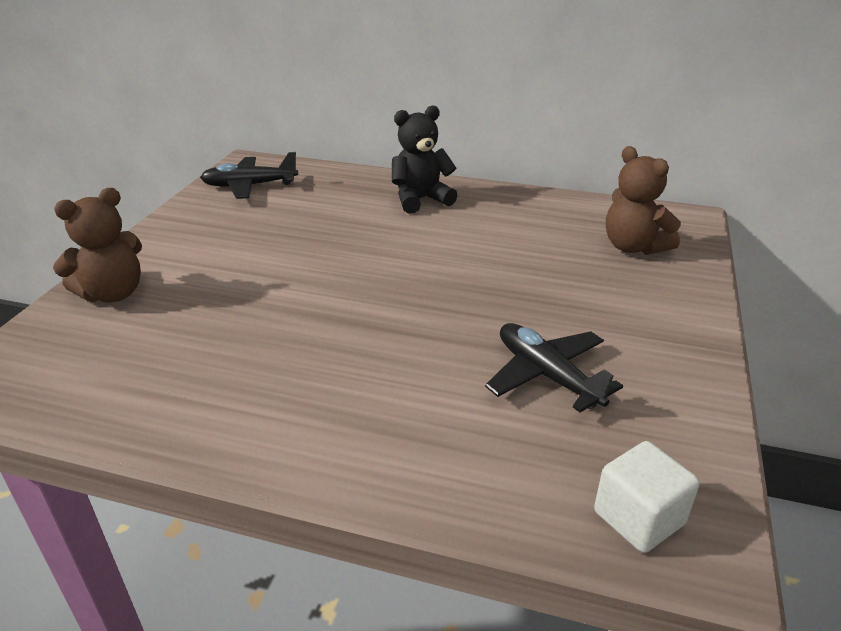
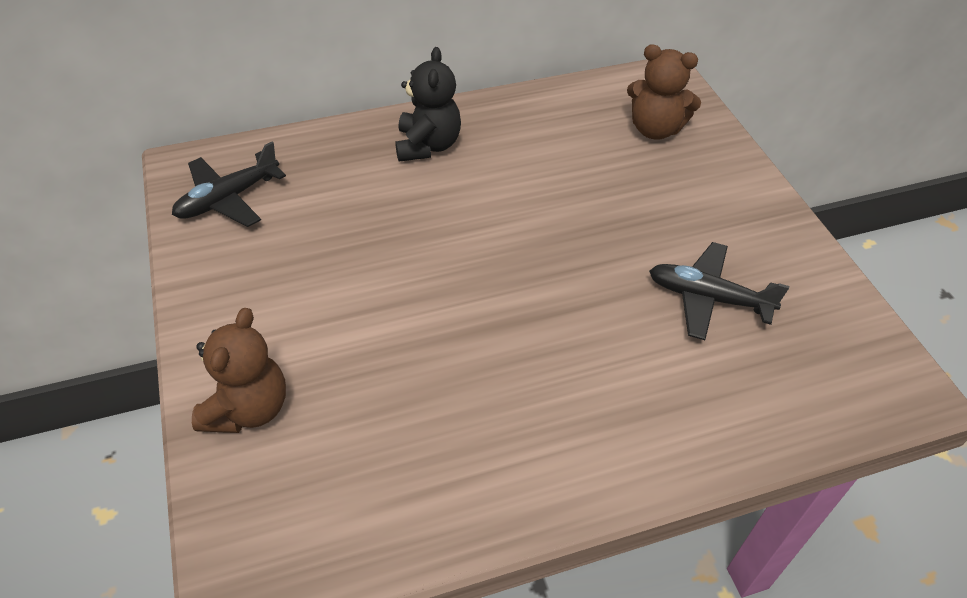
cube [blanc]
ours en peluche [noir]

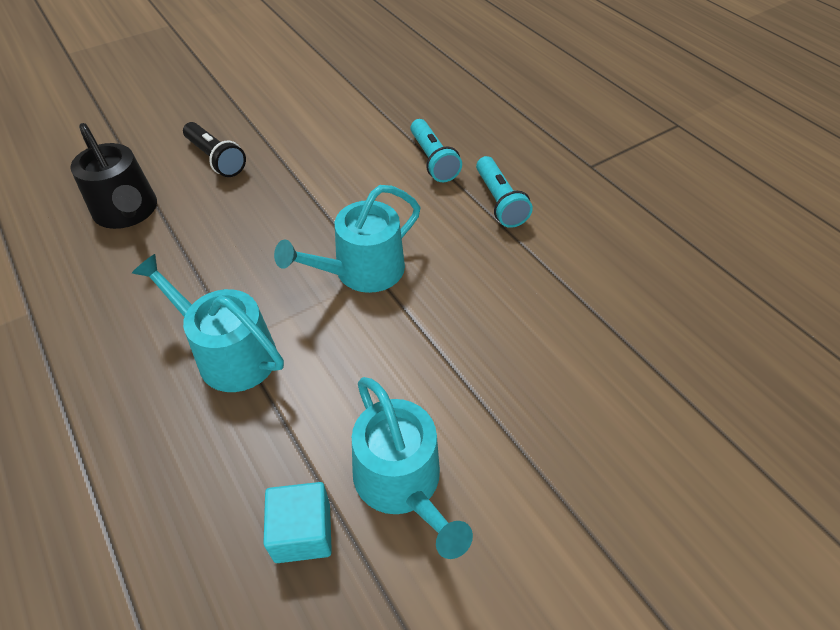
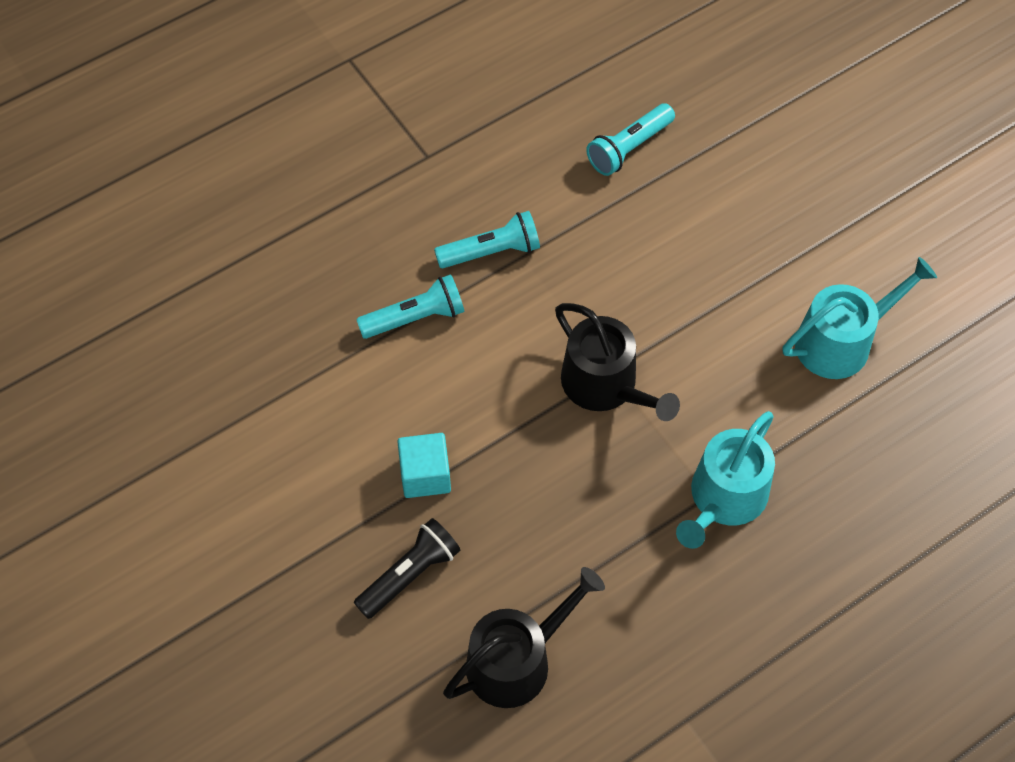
lampe de poche [turquoise] (no. 3 from left)
cube [turquoise]
arrosoir [noir] (no. 2 from left)

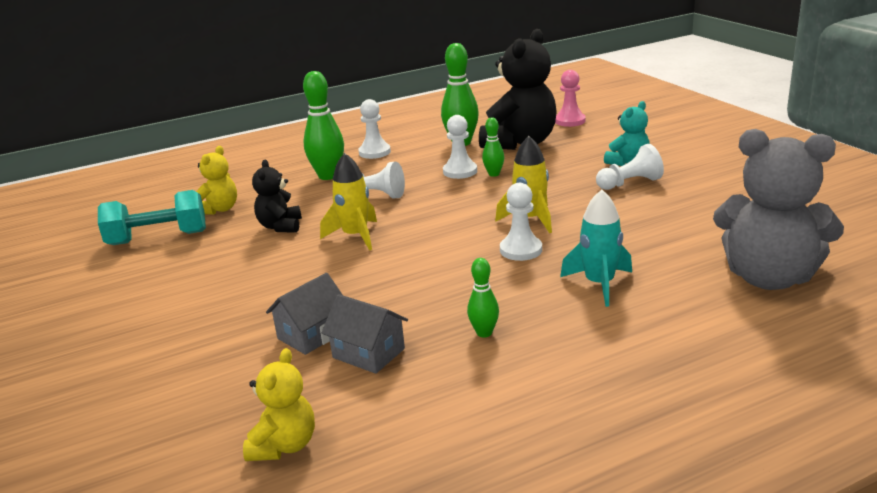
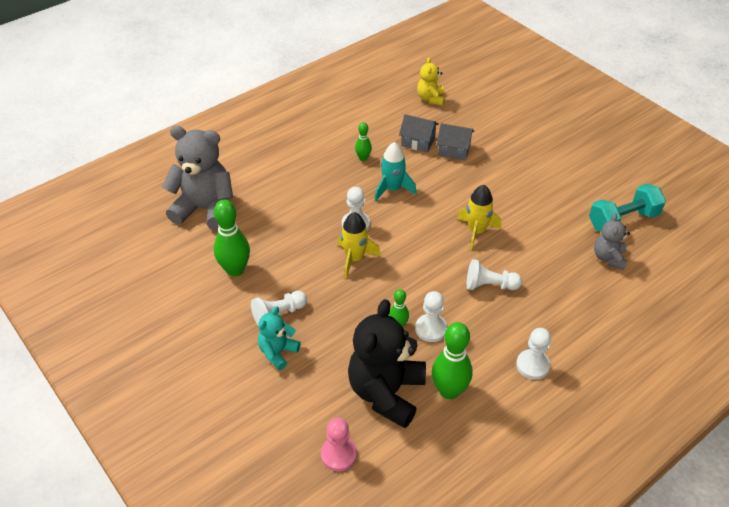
ours en peluche [noir] (no. 1 from left in the first image)
quille [vert] (no. 1 from left)
fusée [turquoise]
ours en peluche [gris] (no. 2 from left)
maison [gris] (no. 2 from left)

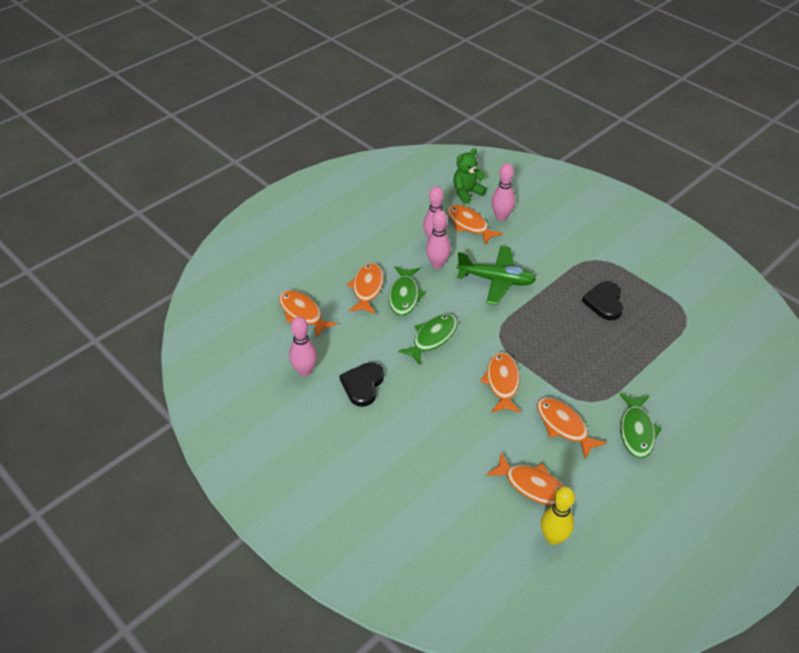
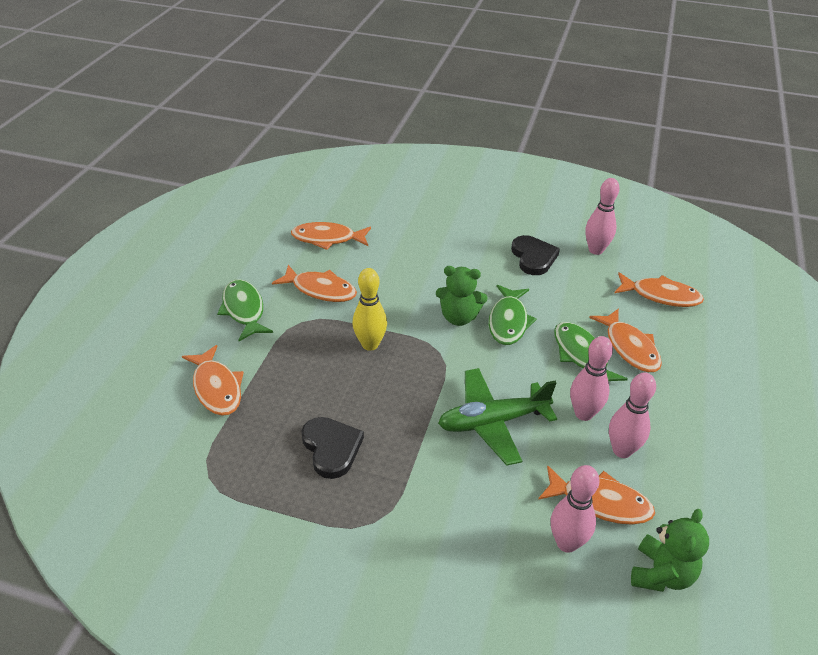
ours en peluche [vert] (no. 1 from left)
poisson [orange] (no. 1 from left)
quille [jaune]

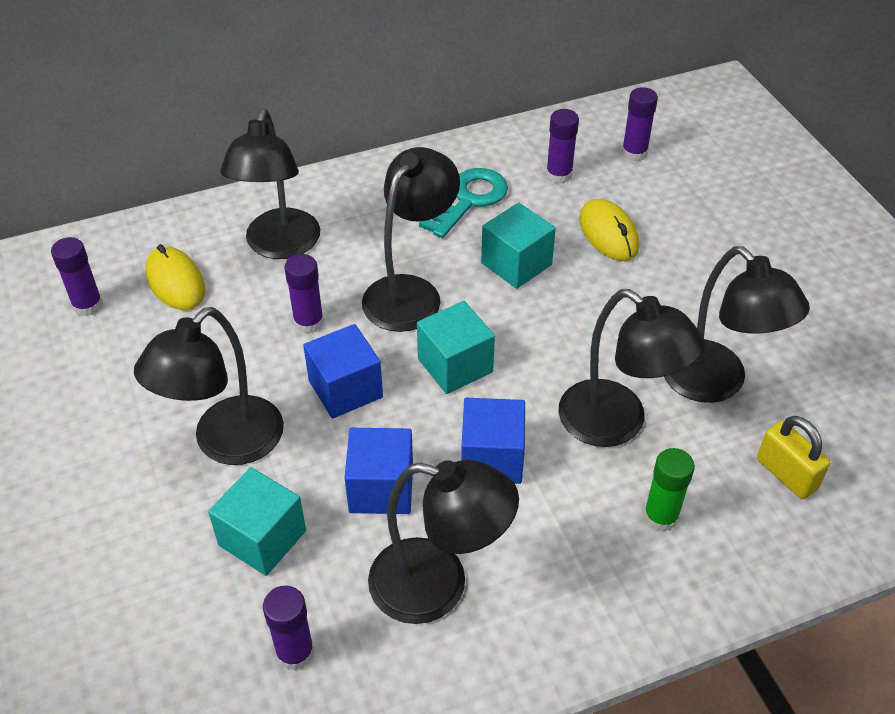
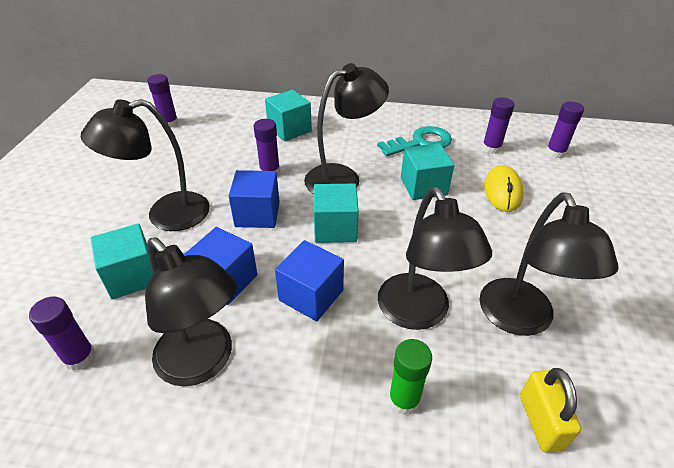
souris [jaune] (no. 1 from left in the first image)
cube [turquoise] (no. 2 from left)

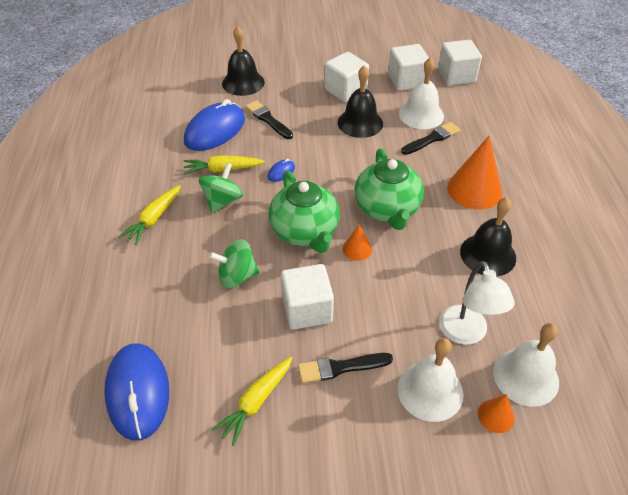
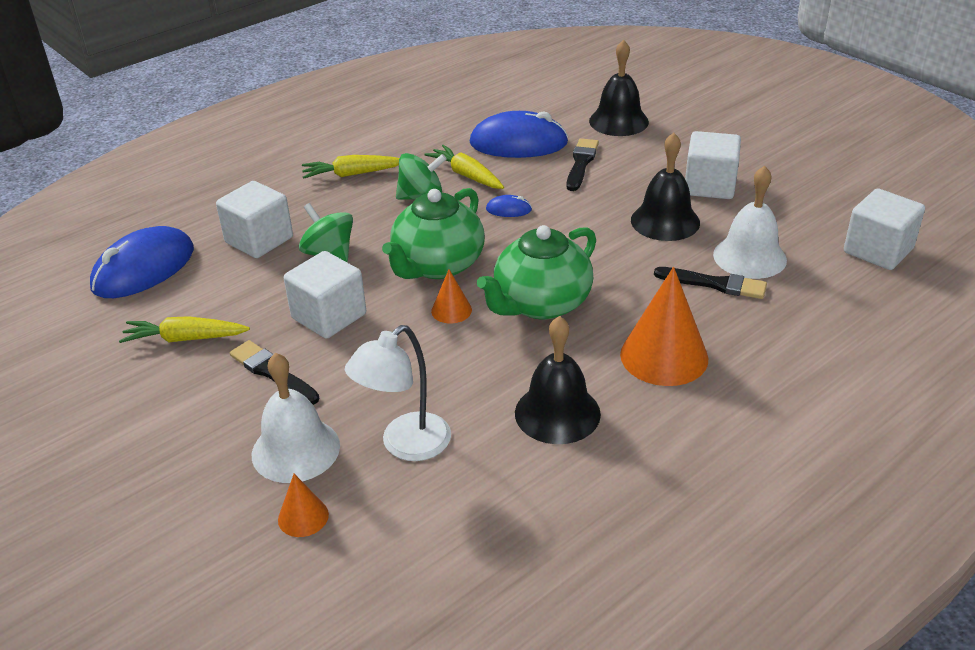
cloche [blanc] (no. 3 from left in the first image)
cube [blanc] (no. 1 from left)

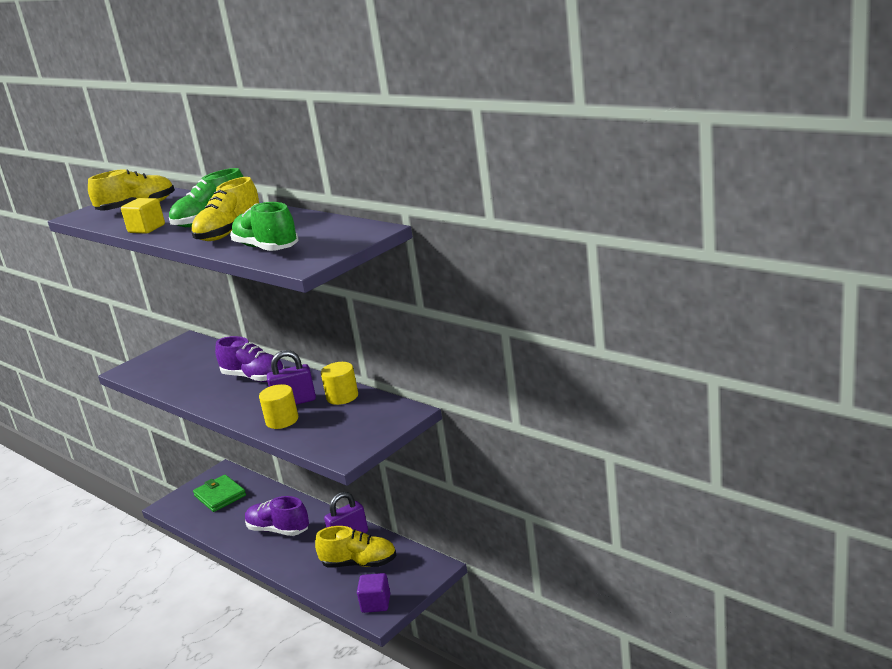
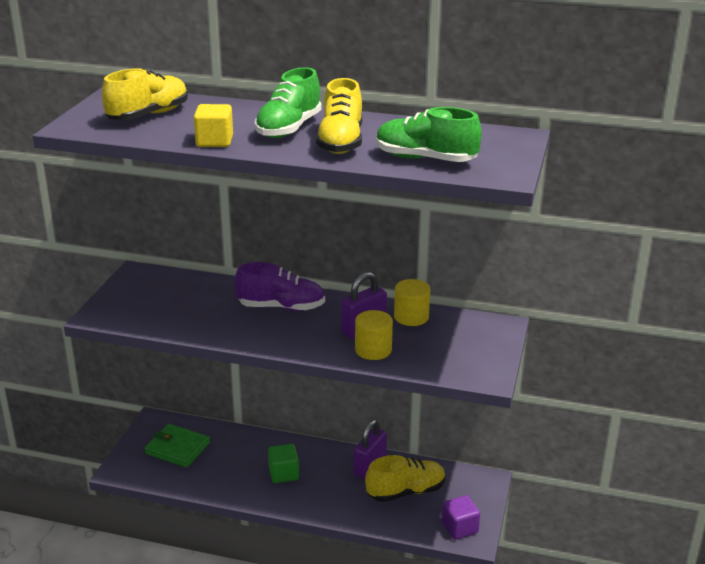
cube [vert]

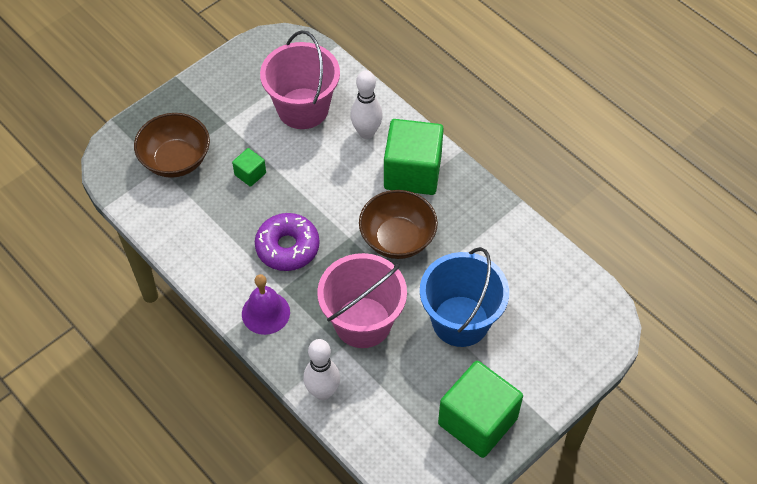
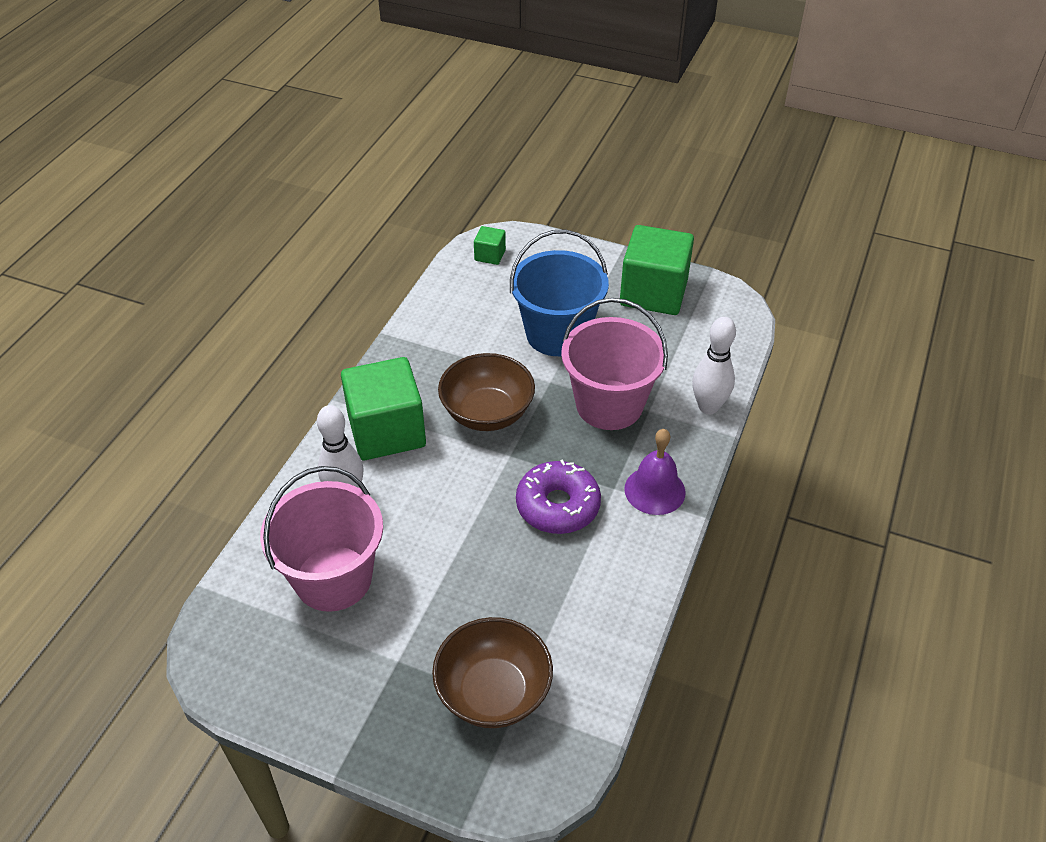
cube [vert] (no. 2 from left)

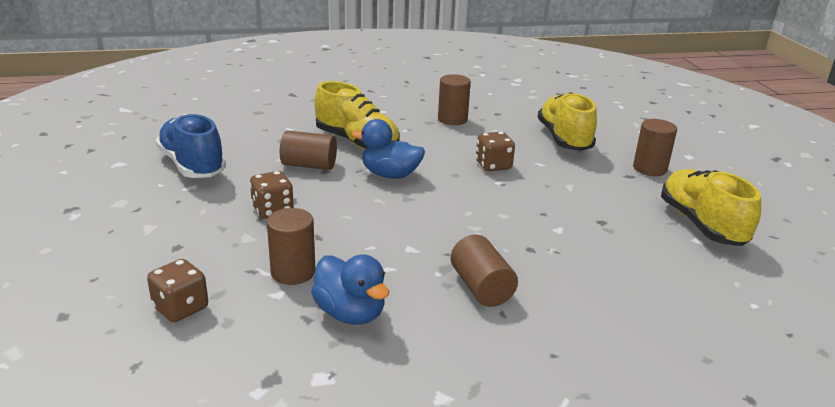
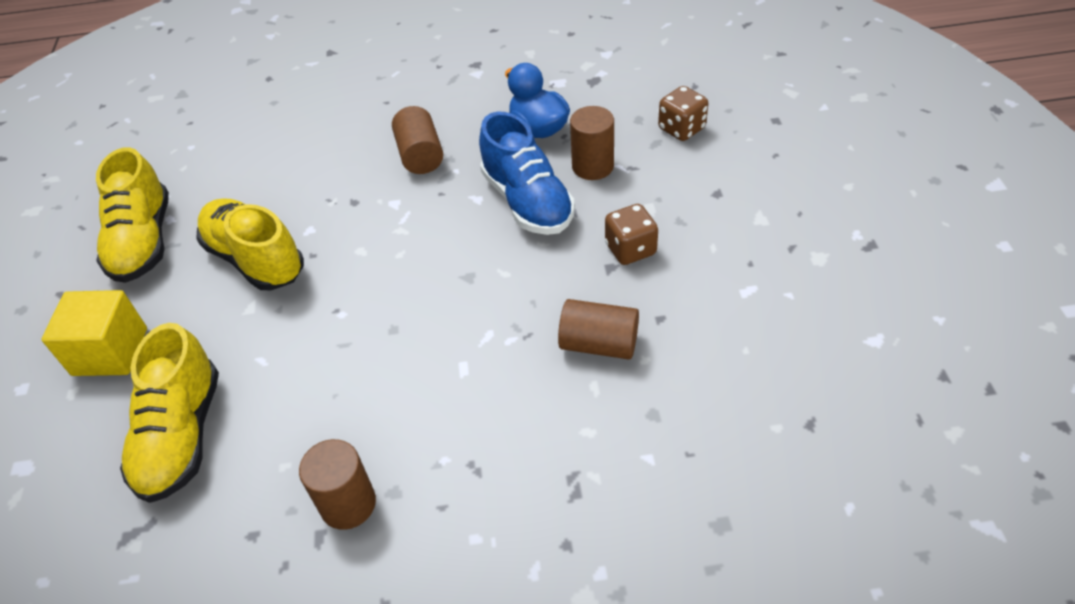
canard [bleu] (no. 2 from left in the first image)
dé [marron] (no. 3 from left in the first image)
chaussure [bleu]
chaussure [jaune] (no. 3 from left)
cube [jaune]

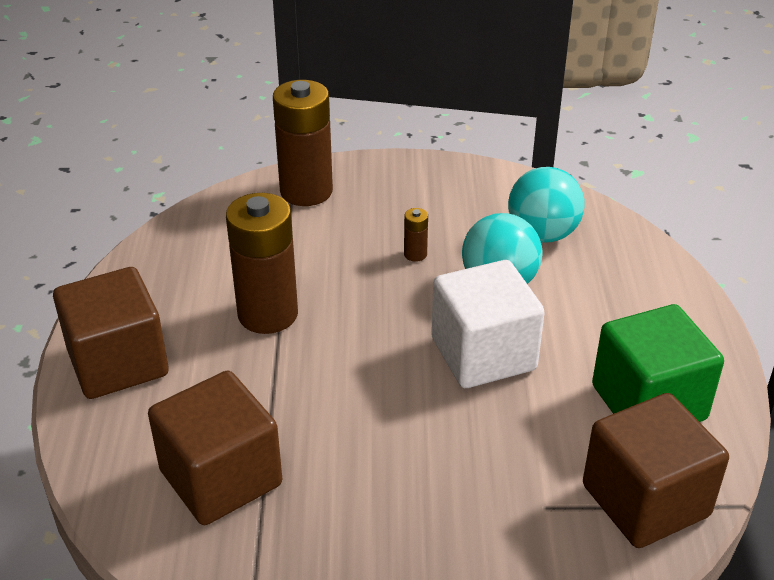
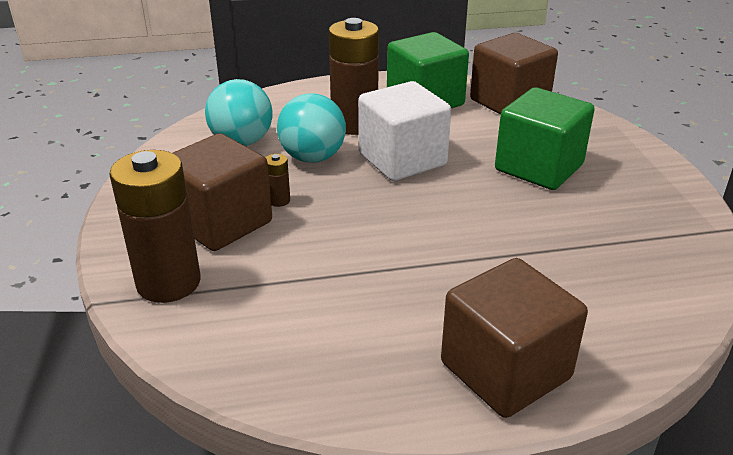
cube [vert] (no. 2 from left)
cube [marron] (no. 1 from left)
pile [marron] (no. 3 from left)

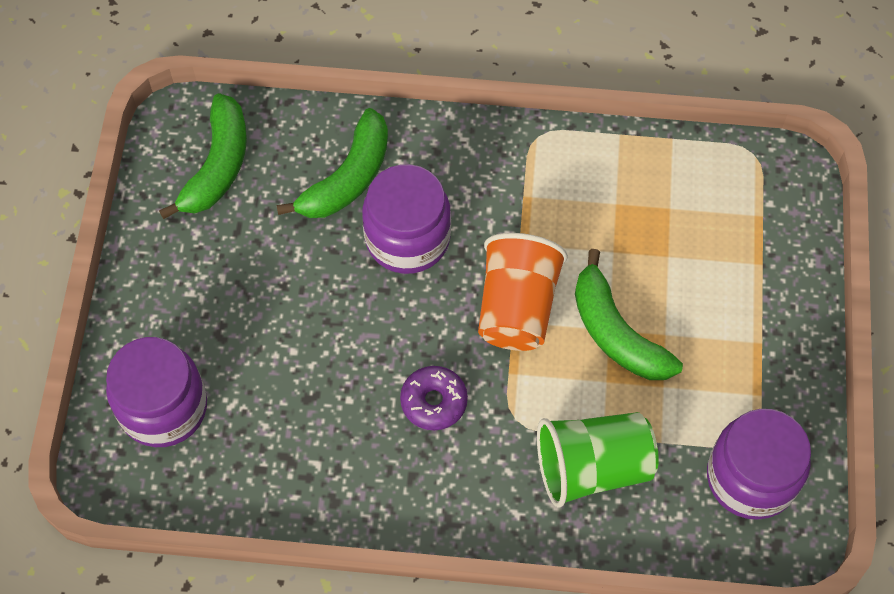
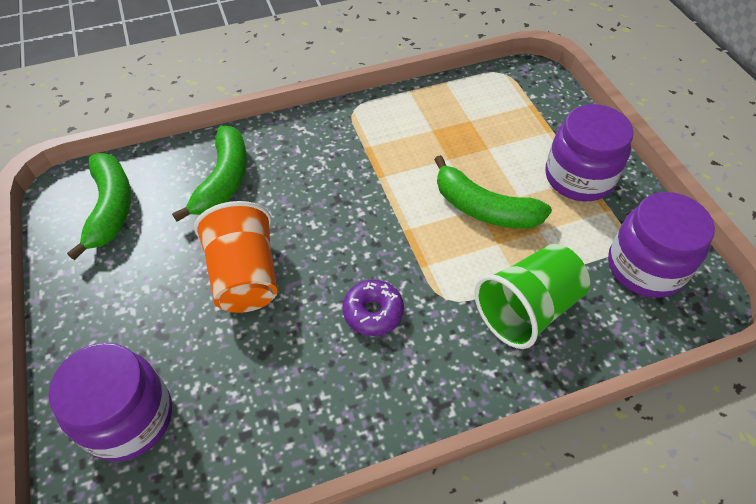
bocal [violet] (no. 2 from left)
gobelet [orange]

